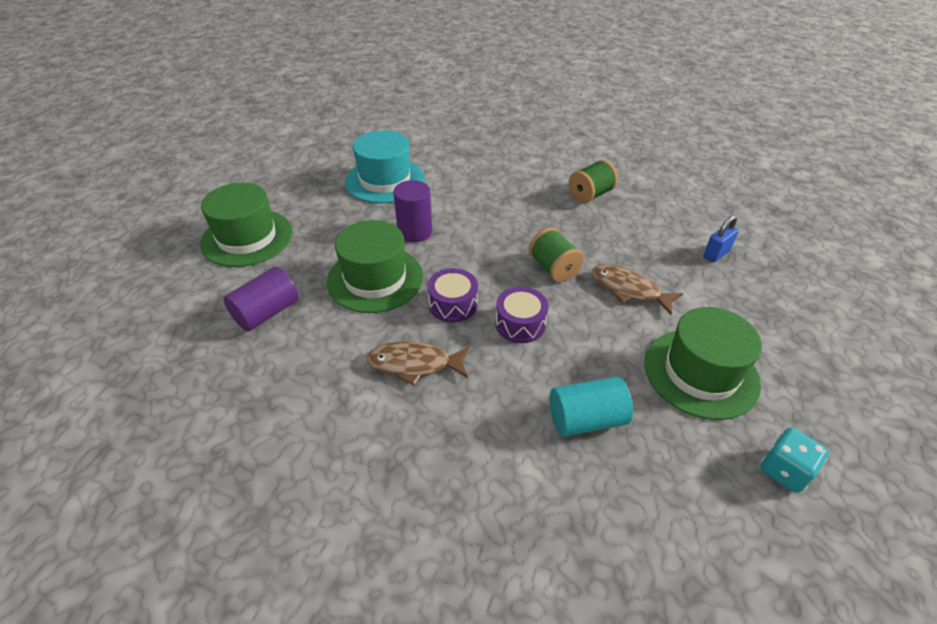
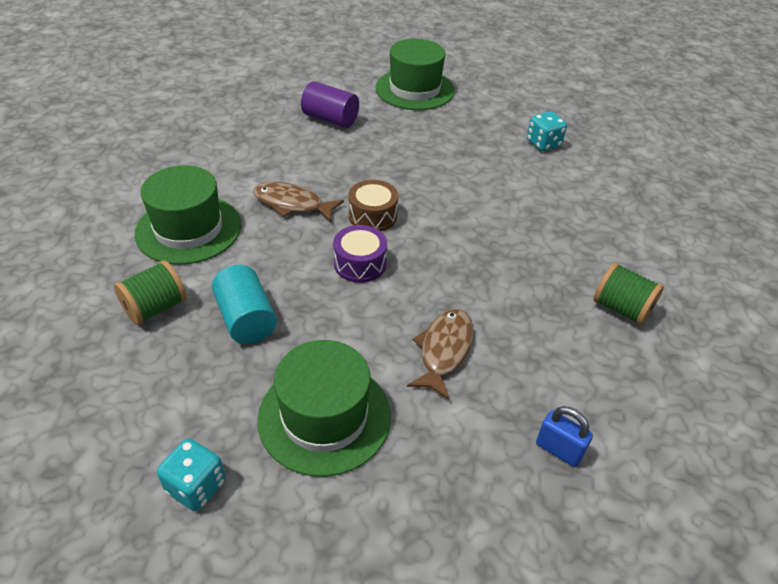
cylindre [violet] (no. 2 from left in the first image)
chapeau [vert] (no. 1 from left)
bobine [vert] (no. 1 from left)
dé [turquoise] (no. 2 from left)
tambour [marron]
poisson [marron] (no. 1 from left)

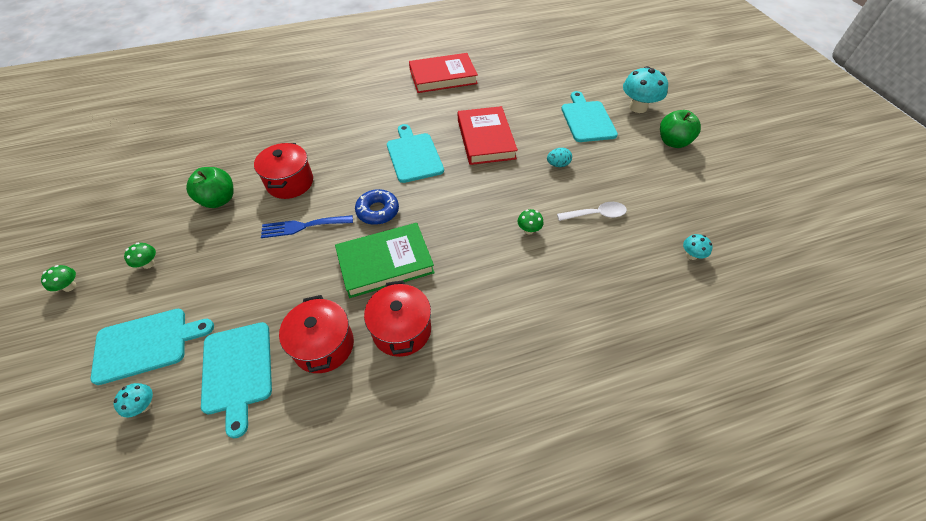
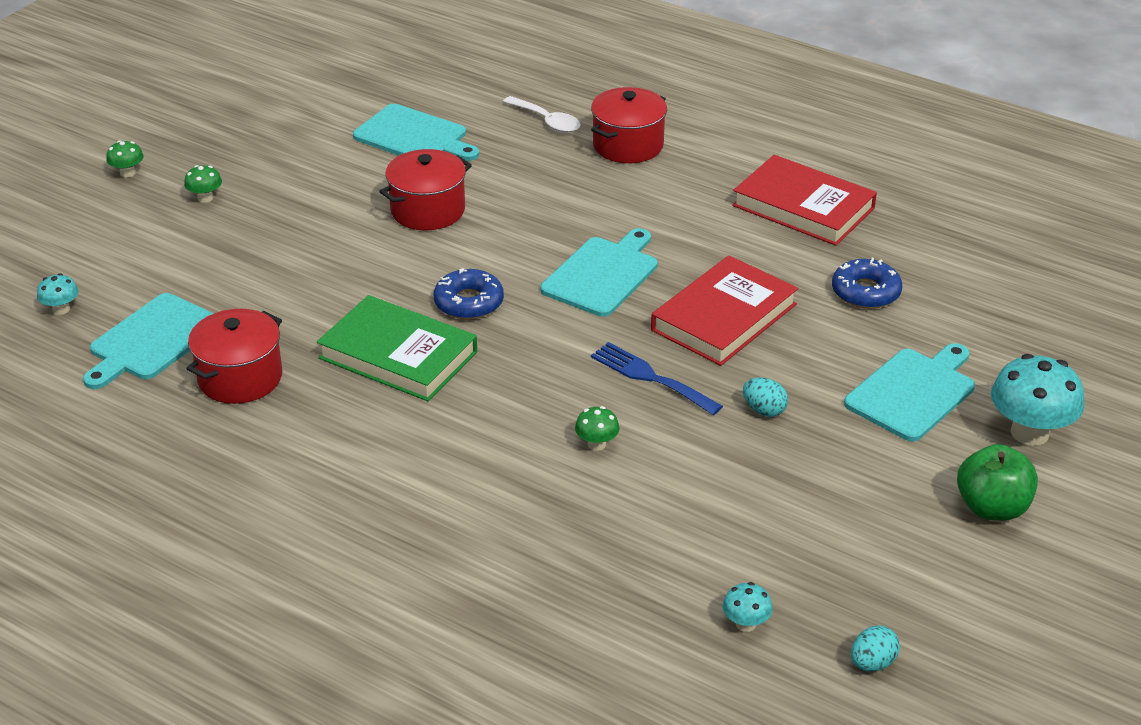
pomme [vert] (no. 1 from left in the first image)
beignet [bleu] (no. 2 from left)
œuf [turquoise] (no. 2 from left)
planche à découper [turquoise] (no. 2 from left)
fourchette [bleu]
marmite [rouge] (no. 3 from left)
cuillère [blanc]

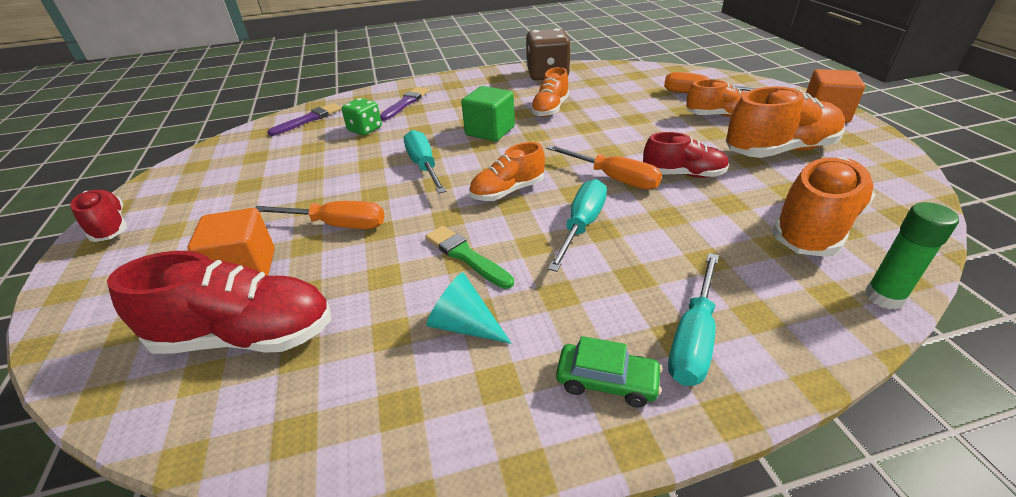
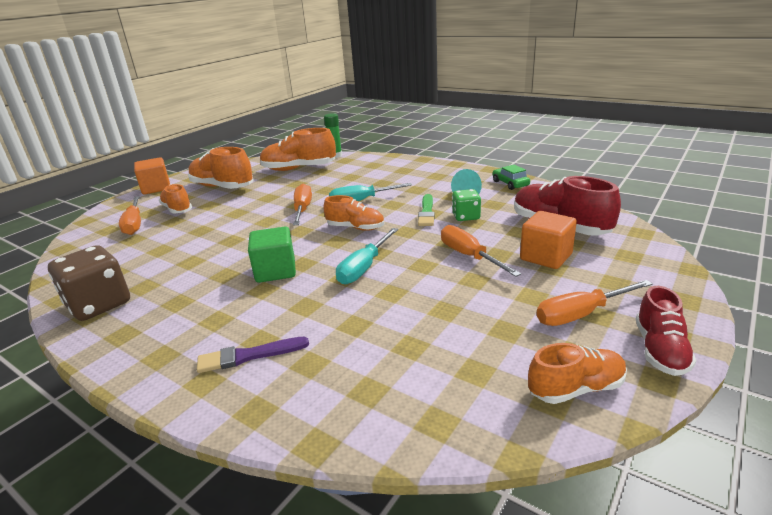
pinceau [violet] (no. 1 from left in the first image)
chaussure [rouge] (no. 3 from left in the first image)
tournevis [turquoise] (no. 3 from left in the first image)
tournevis [orange] (no. 4 from left)
dé [vert]
chaussure [orange] (no. 5 from left)
voiture [vert]

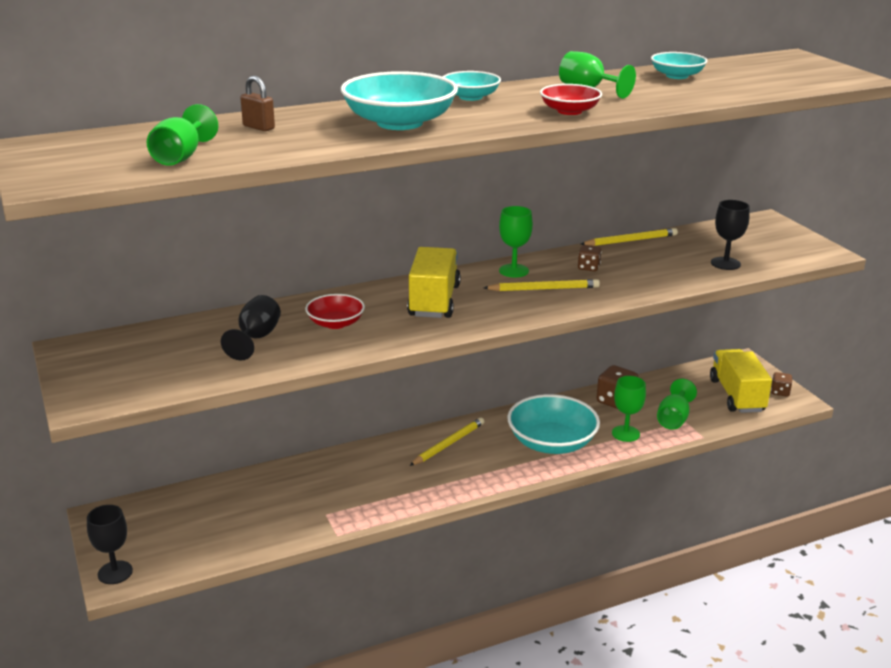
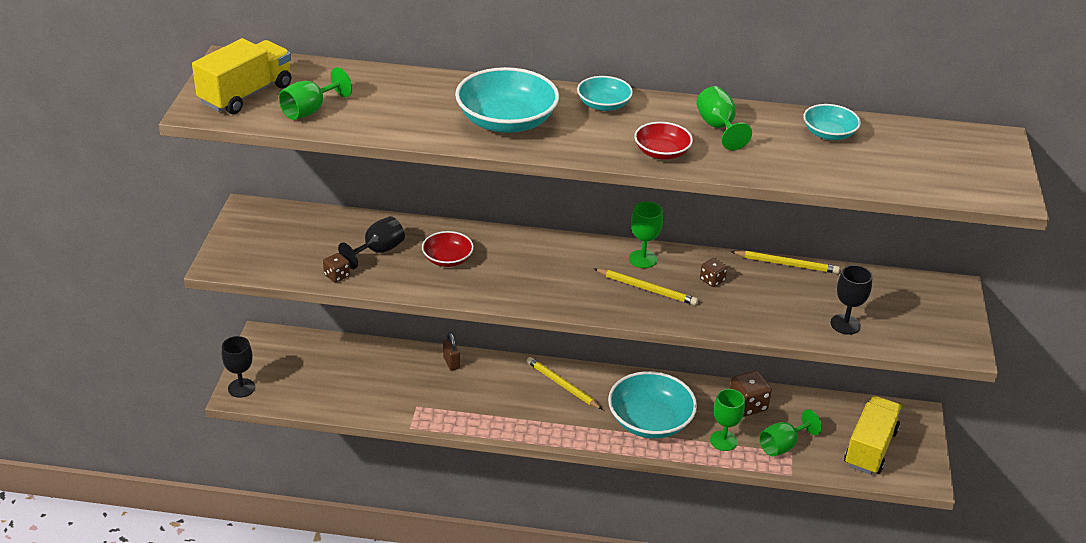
cadenas [marron]
camion [jaune] (no. 1 from left)
dé [marron] (no. 1 from left)
crayon [jaune] (no. 1 from left)

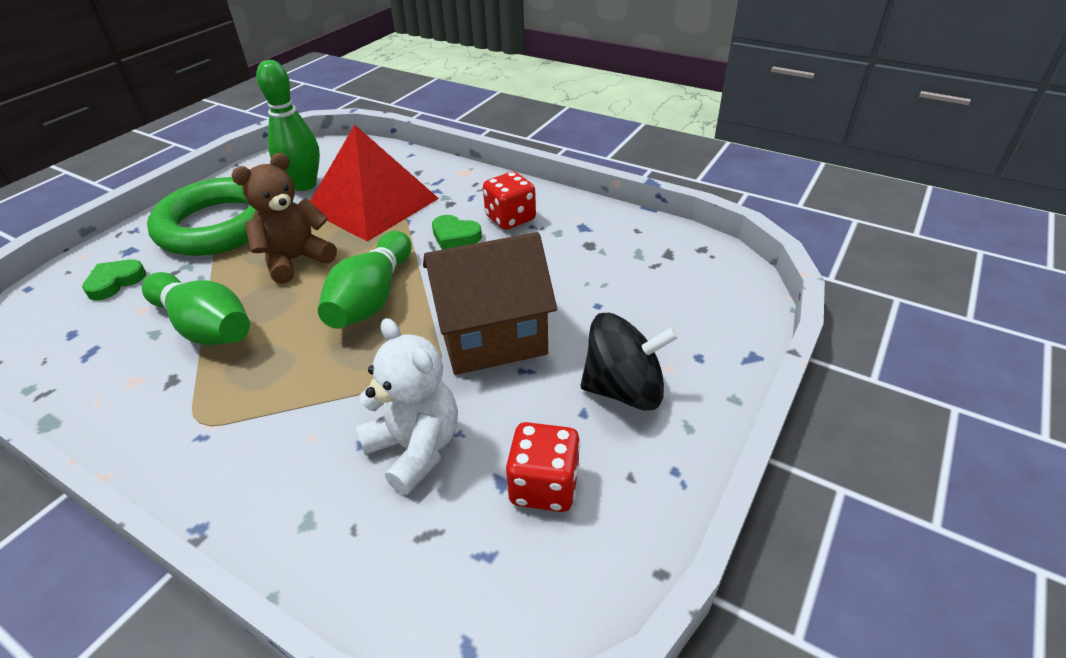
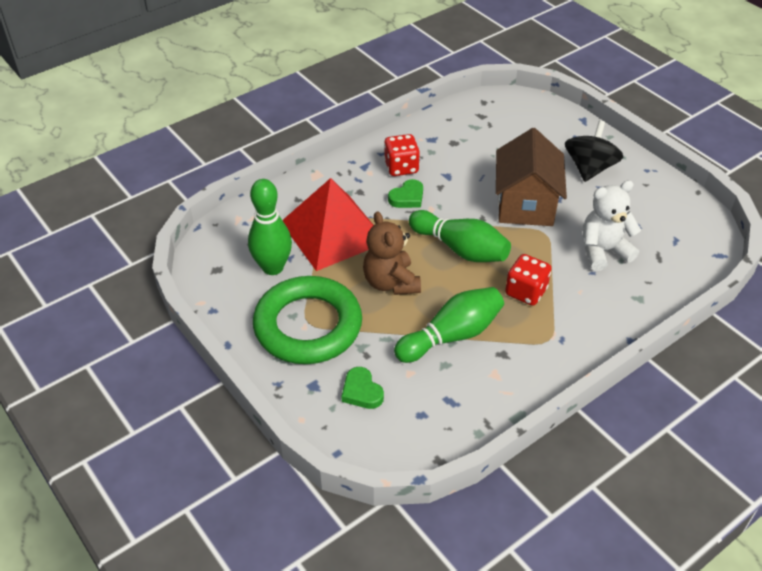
dé [rouge] (no. 2 from left)

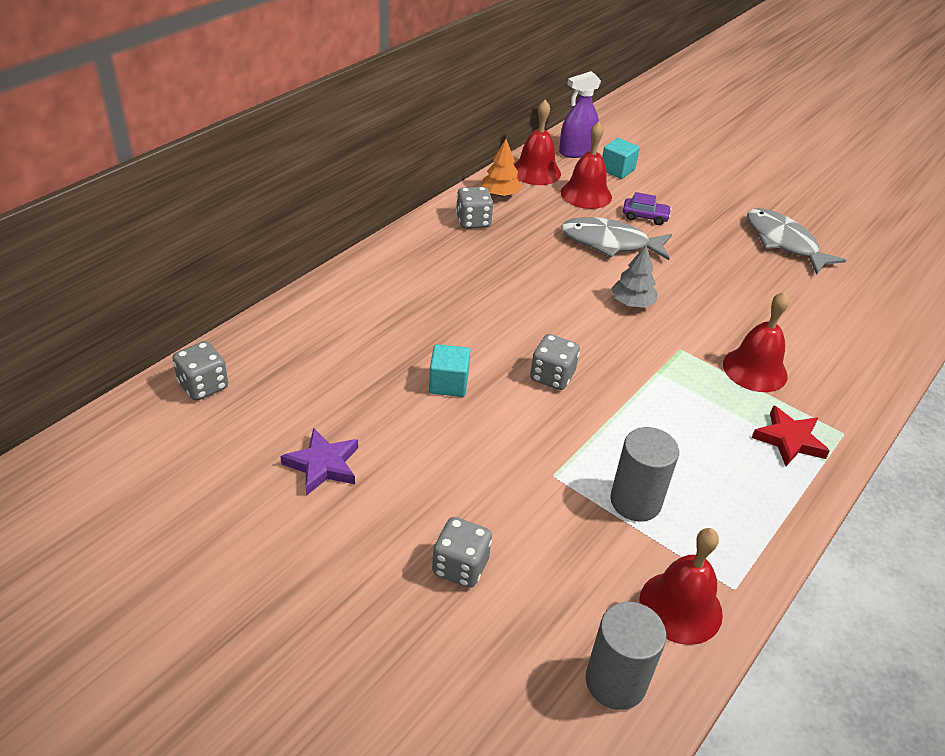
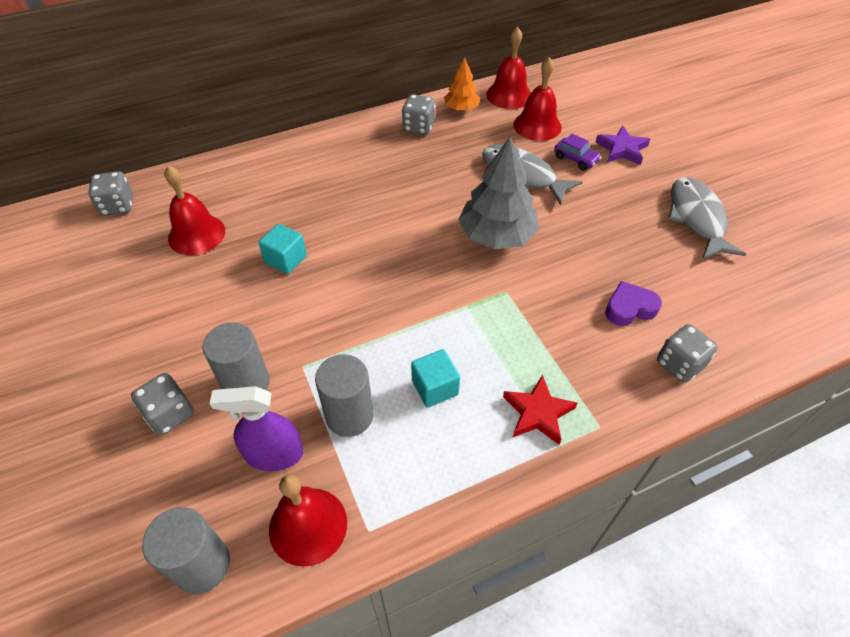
cylindre [gris] (no. 2 from left)
cœur [violet]
étoile [violet]
dé [gris] (no. 4 from left)
vaporisateur [violet]
cube [turquoise] (no. 2 from left)
cloche [rouge] (no. 1 from left)
arbre [gris]

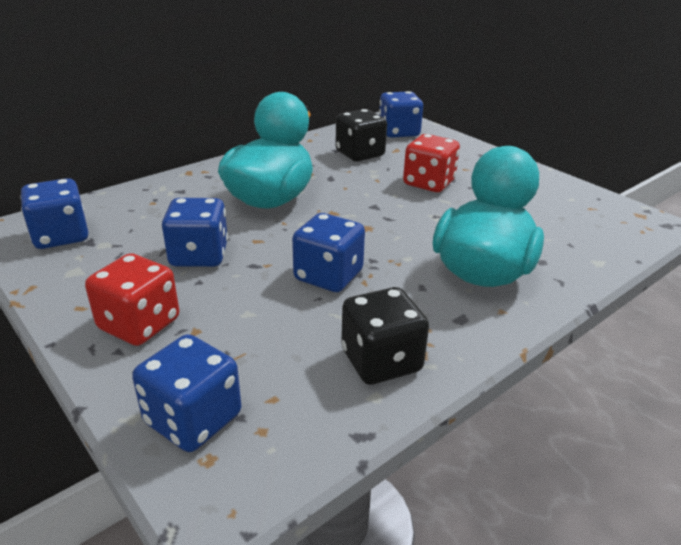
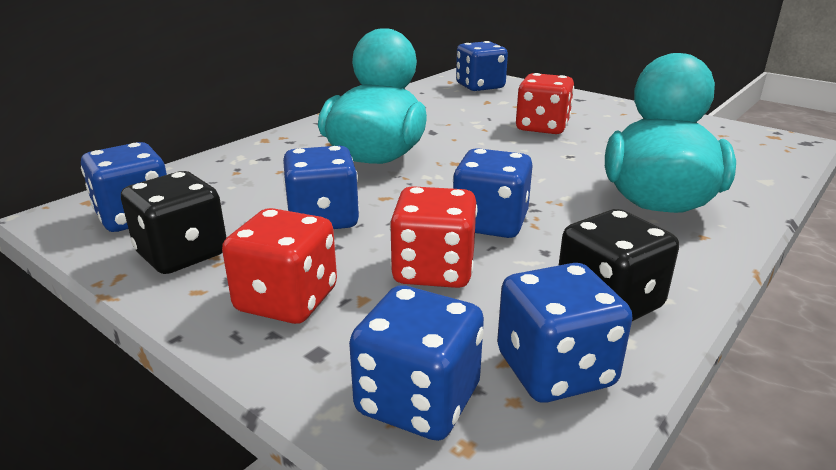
dé [rouge] (no. 2 from left)
dé [bleu] (no. 6 from left)
dé [noir] (no. 1 from left)

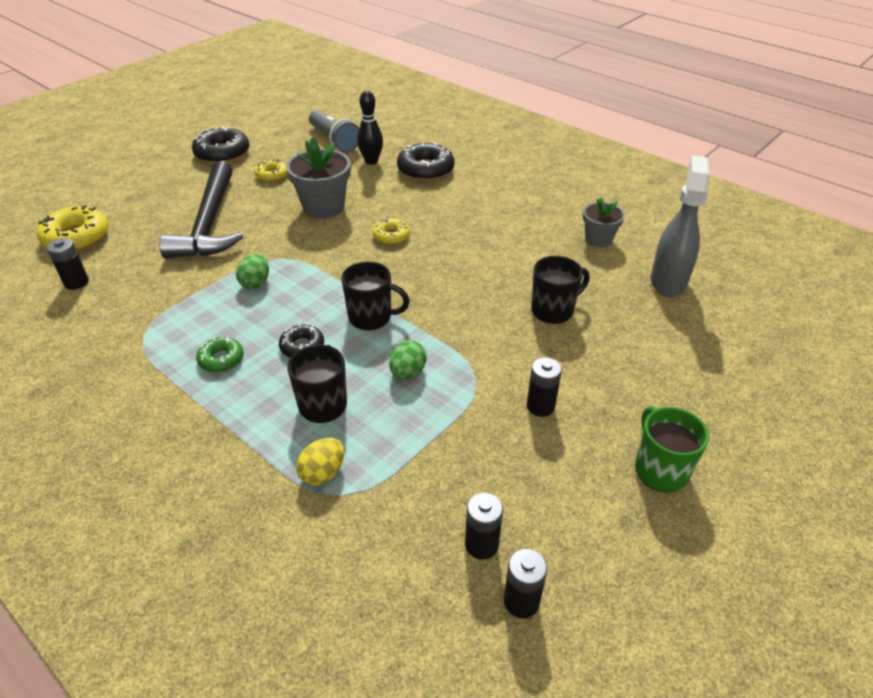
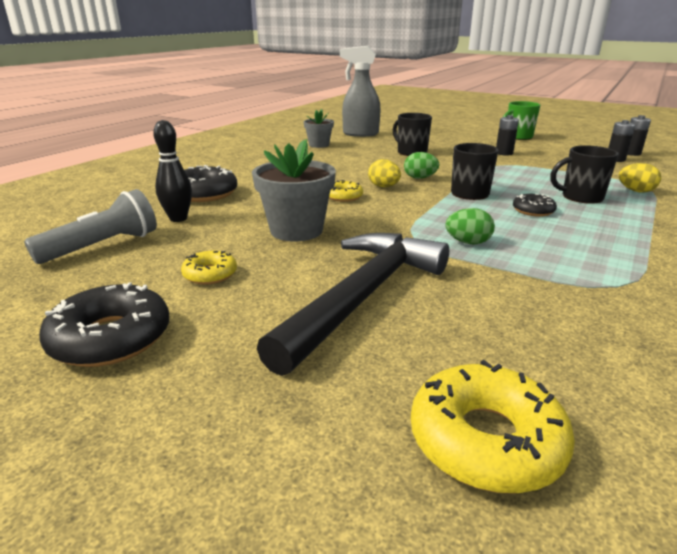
pile [noir] (no. 1 from left in the first image)
beignet [vert]
œuf [jaune] (no. 1 from left)
œuf [vert] (no. 1 from left)
marteau [noir]

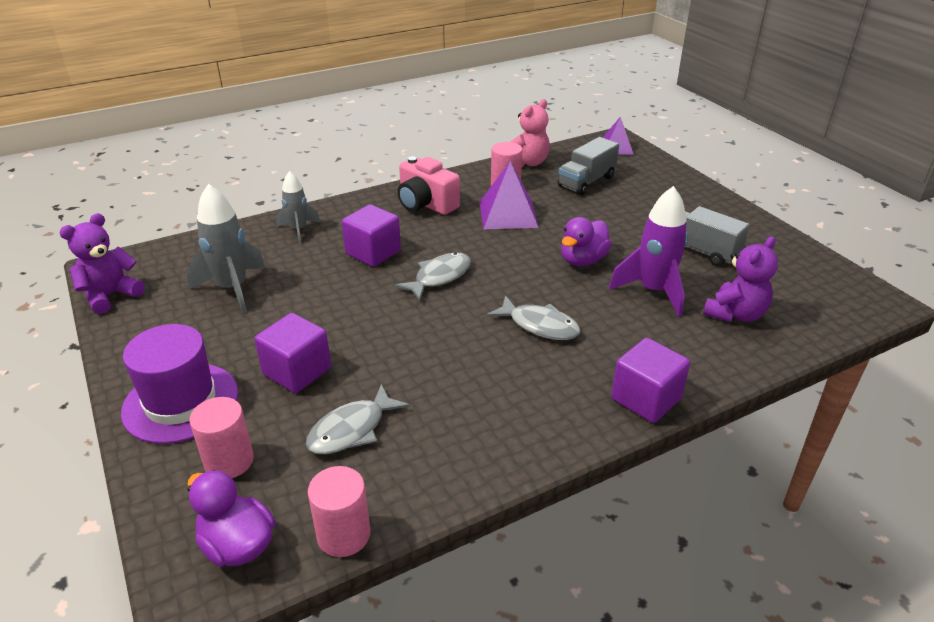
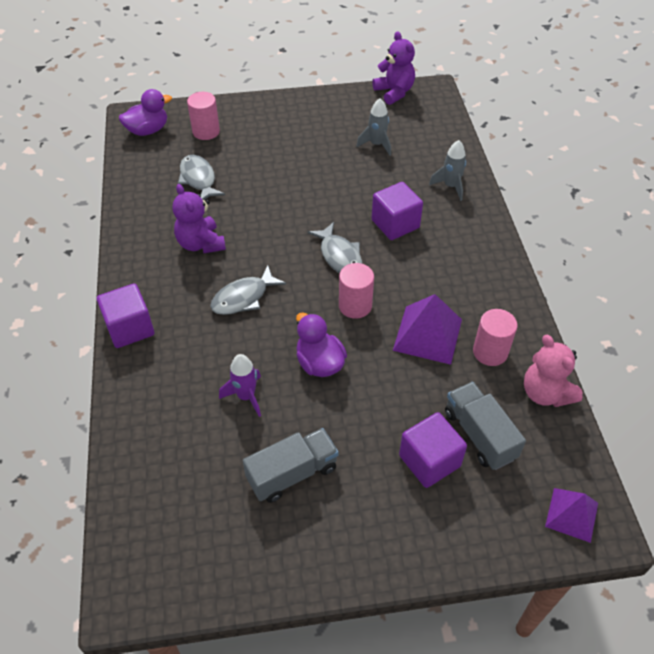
chapeau [violet]
appareil photo [rose]
cube [violet] (no. 3 from left)
cylindre [rose] (no. 2 from left)
ours en peluche [violet] (no. 1 from left)
fusée [gris] (no. 1 from left)
fusée [violet]

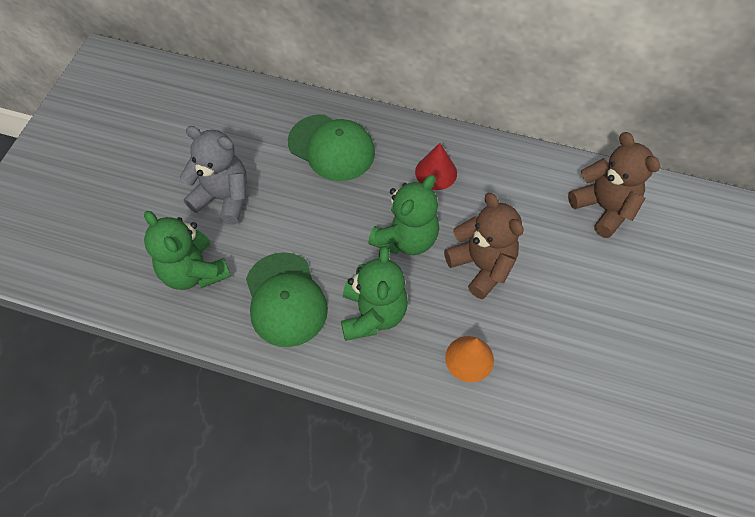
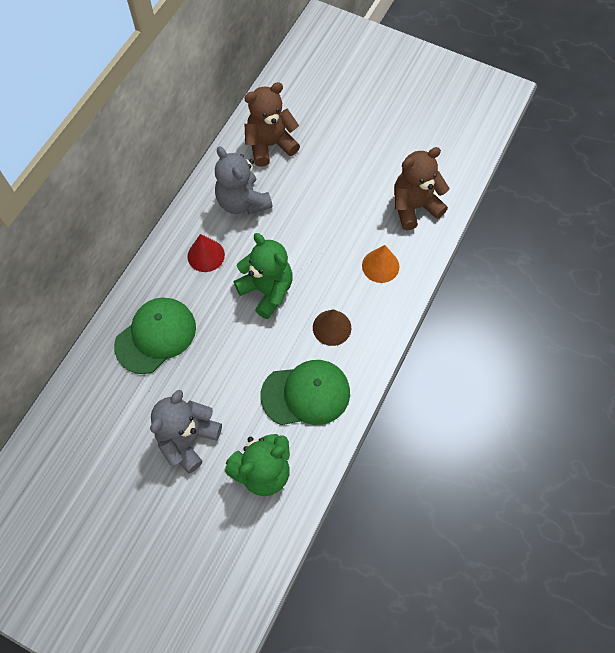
ours en peluche [gris] (no. 2 from left)
ours en peluche [marron] (no. 2 from left)
cône [marron]

